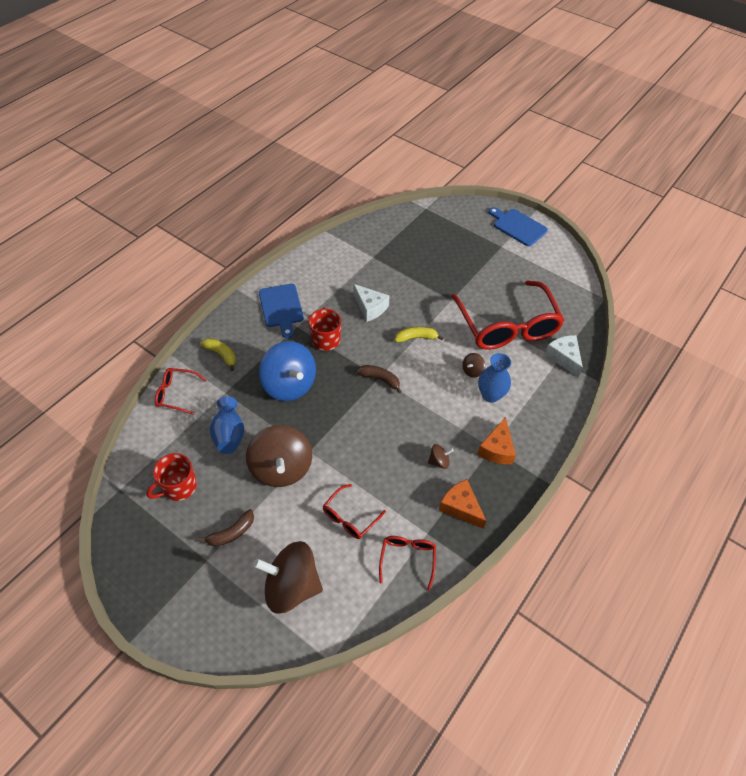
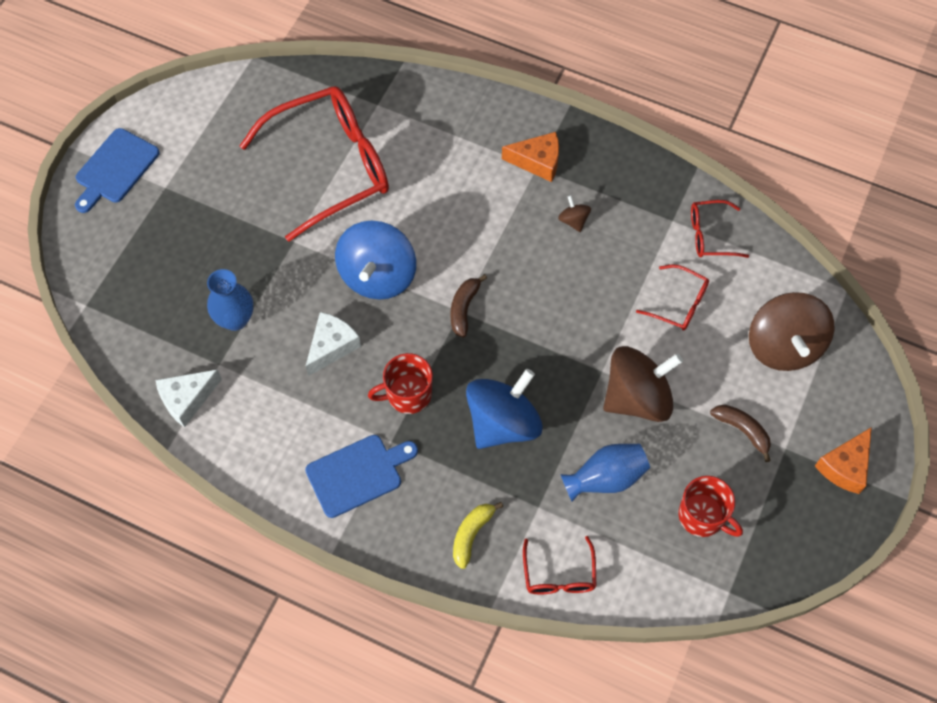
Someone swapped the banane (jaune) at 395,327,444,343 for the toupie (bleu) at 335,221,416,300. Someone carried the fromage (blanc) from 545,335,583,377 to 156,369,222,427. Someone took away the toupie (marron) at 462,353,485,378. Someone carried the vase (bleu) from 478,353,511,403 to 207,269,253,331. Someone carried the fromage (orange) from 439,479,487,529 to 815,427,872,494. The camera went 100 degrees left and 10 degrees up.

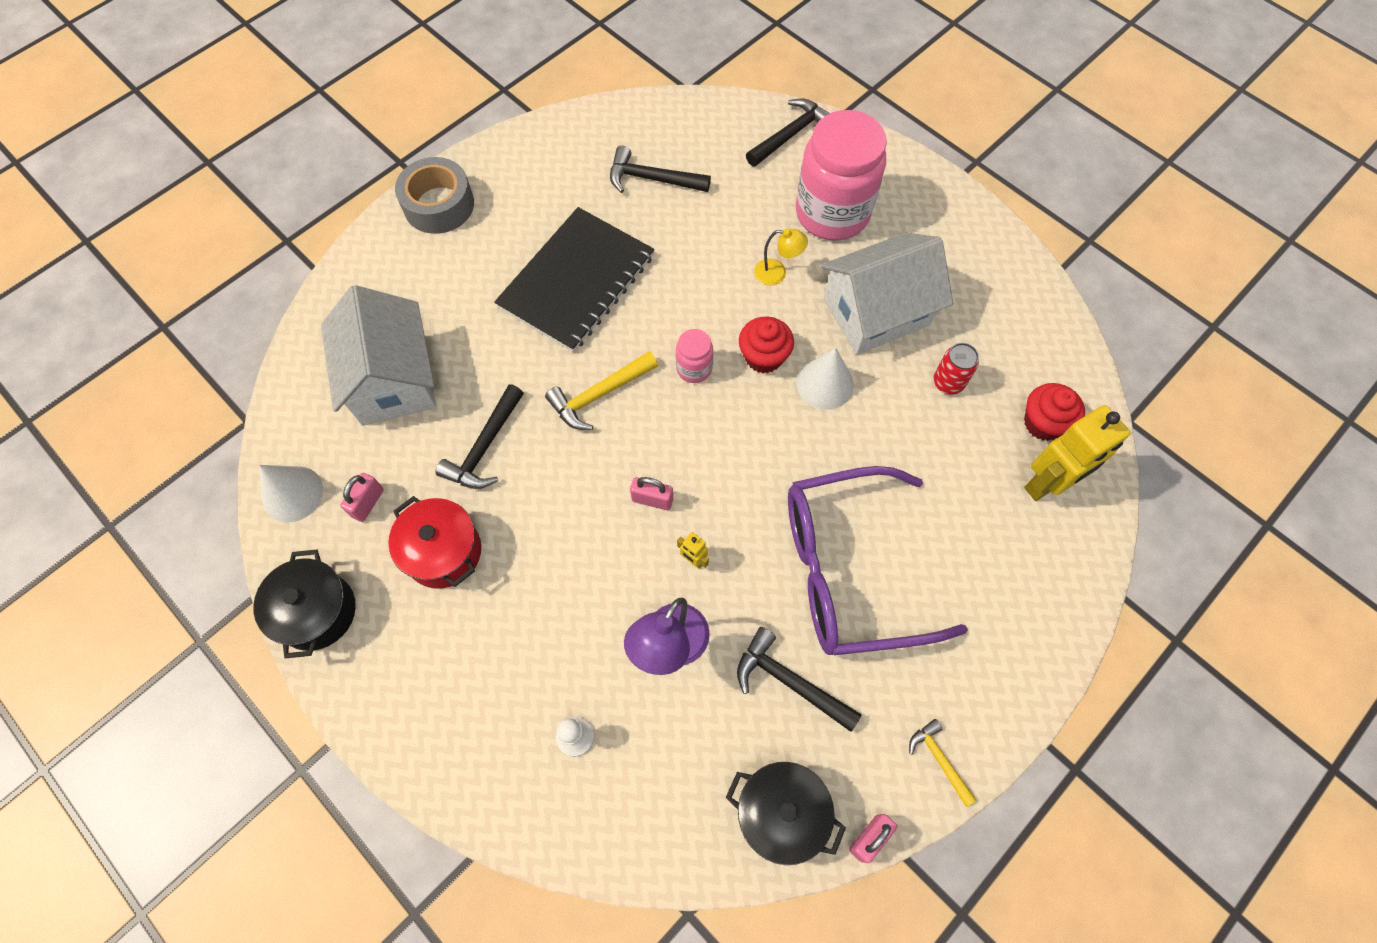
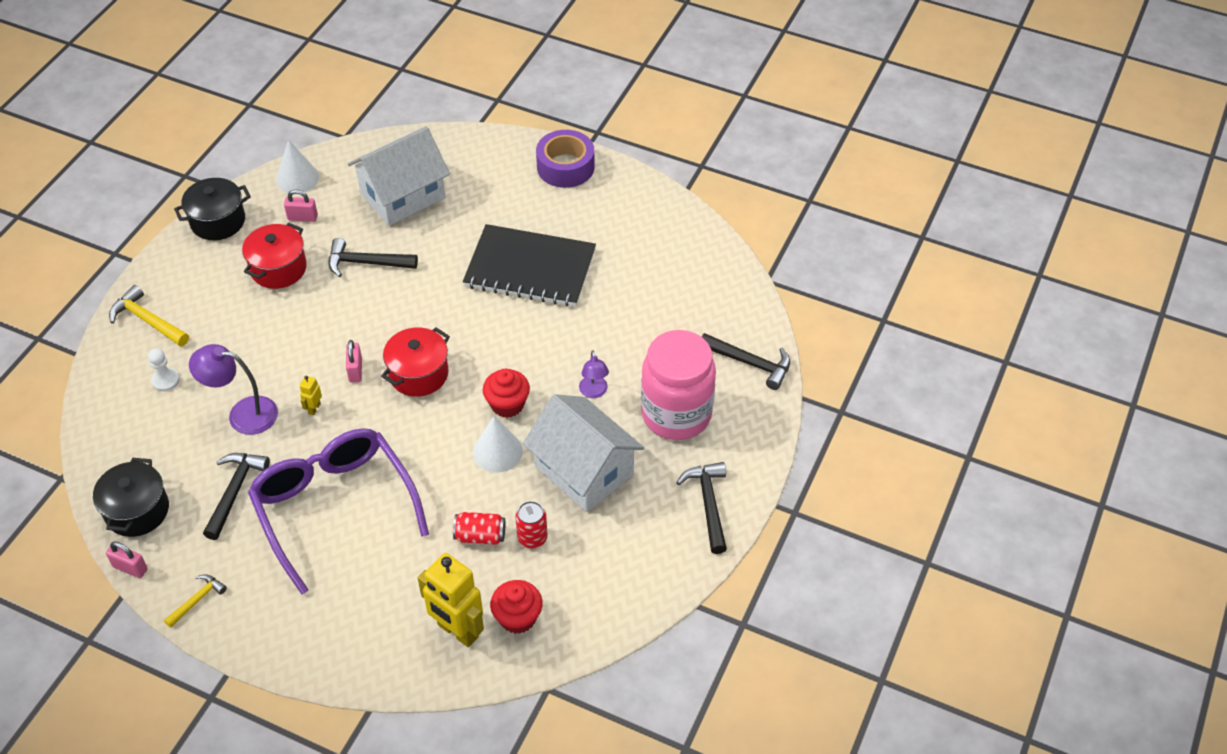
Someone carried the marteau (noir) from 610,145,711,193 to 676,462,727,554. Someone repainted the ruban adhésif (gris) at 395,157,474,234, which became the ruban adhésif (violet) at 536,130,595,188. Someone repainted the lampe (jaune) at 754,229,808,286, which became the lampe (violet) at 579,350,609,398. Someone took away the bocal (rose) at 676,329,713,383. Someone carried the marteau (jaune) from 545,351,658,430 to 109,285,189,347. Someone put down the marmite (rouge) at 381,327,450,397. Someone put down the canette (rouge) at 453,512,505,545. The camera went 70 degrees right and 15 degrees down.

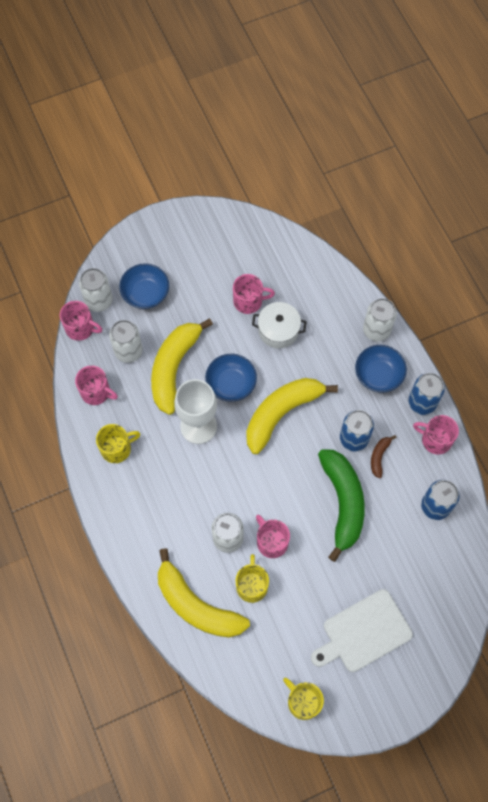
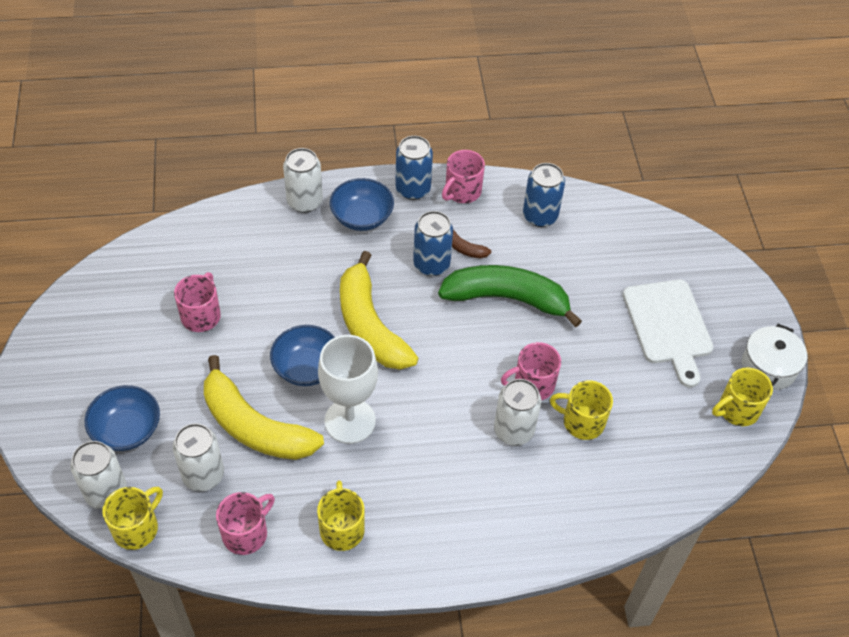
Someone repainted the tasse (rose) at 60,301,102,341, which became the tasse (jaune) at 102,487,163,550. Someone carried the marmite (blanc) from 252,302,307,349 to 742,324,807,390. Someone took away the banane (jaune) at 158,548,250,638. The camera went 75 degrees left and 15 degrees down.

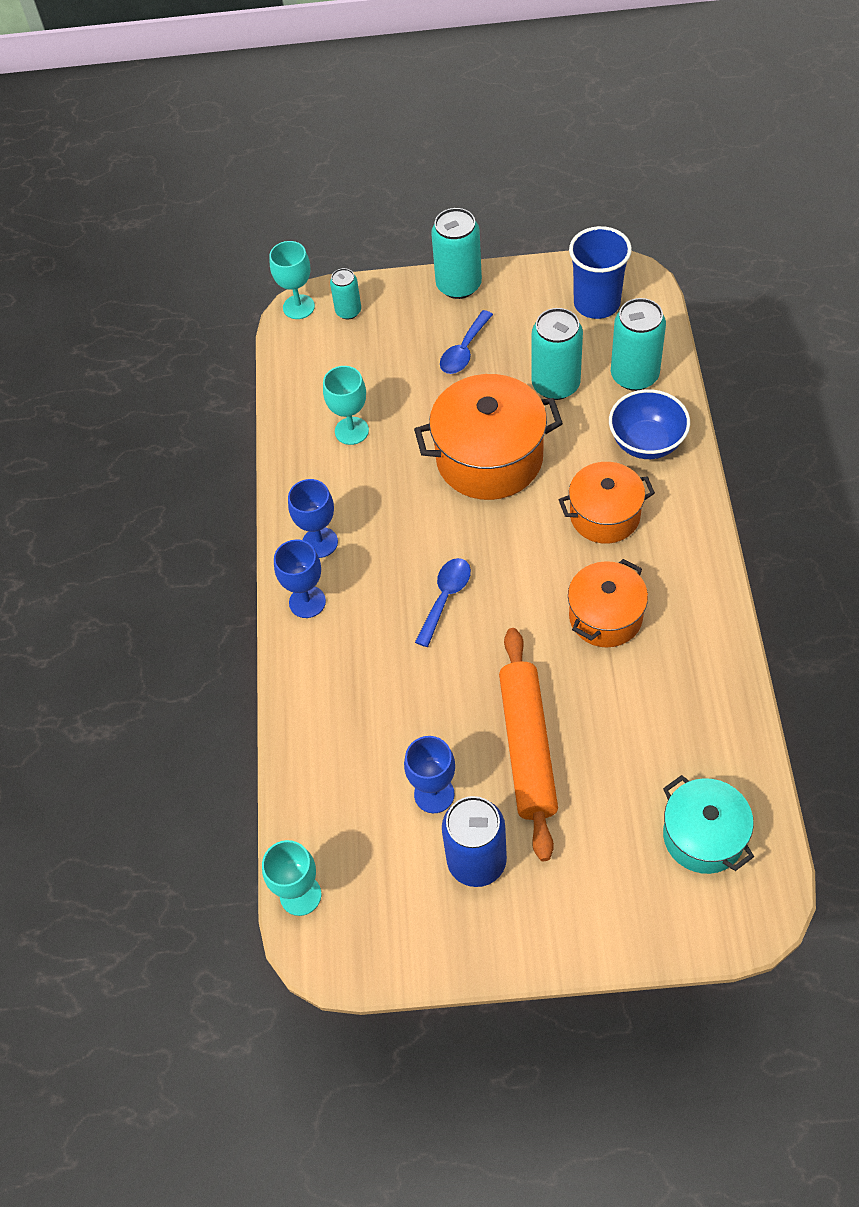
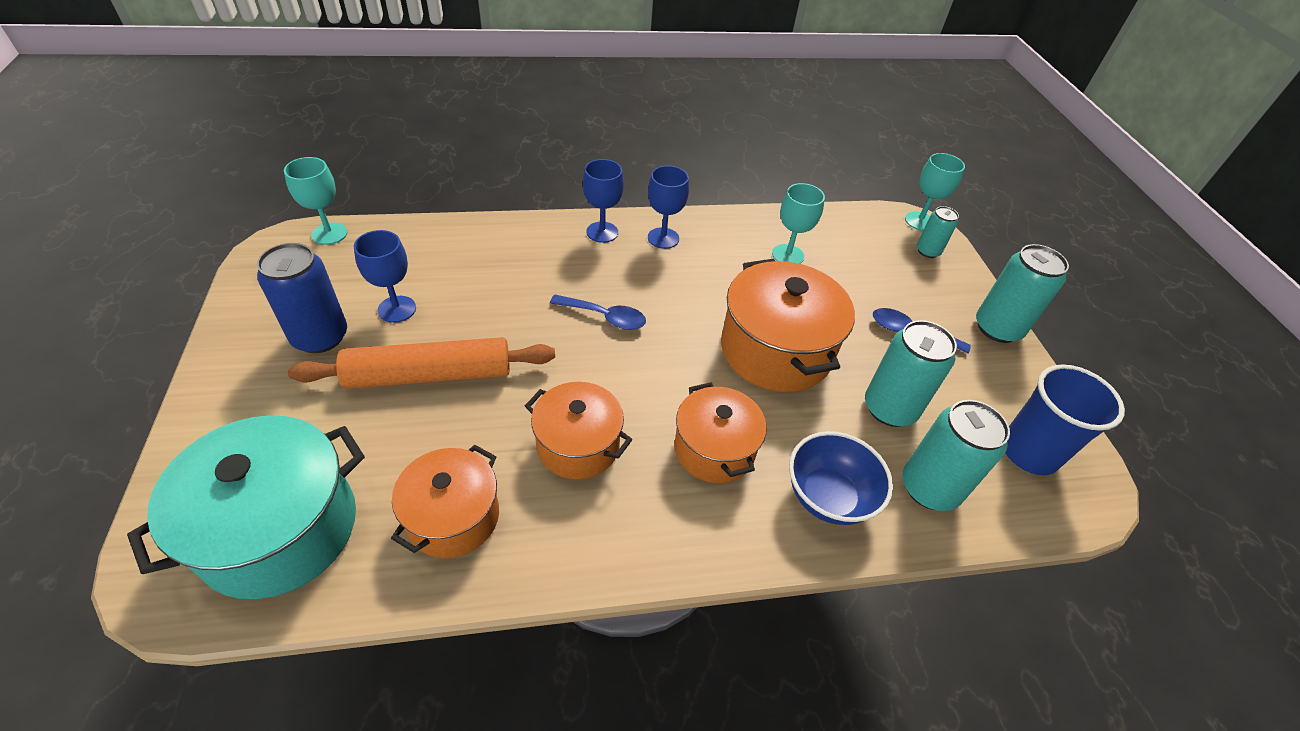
Someone scaled the marmite (turquoise) at 663,775,754,874 by 1.58. Someone put down the marmite (orange) at 391,445,499,558. The camera went 75 degrees right and 10 degrees down.

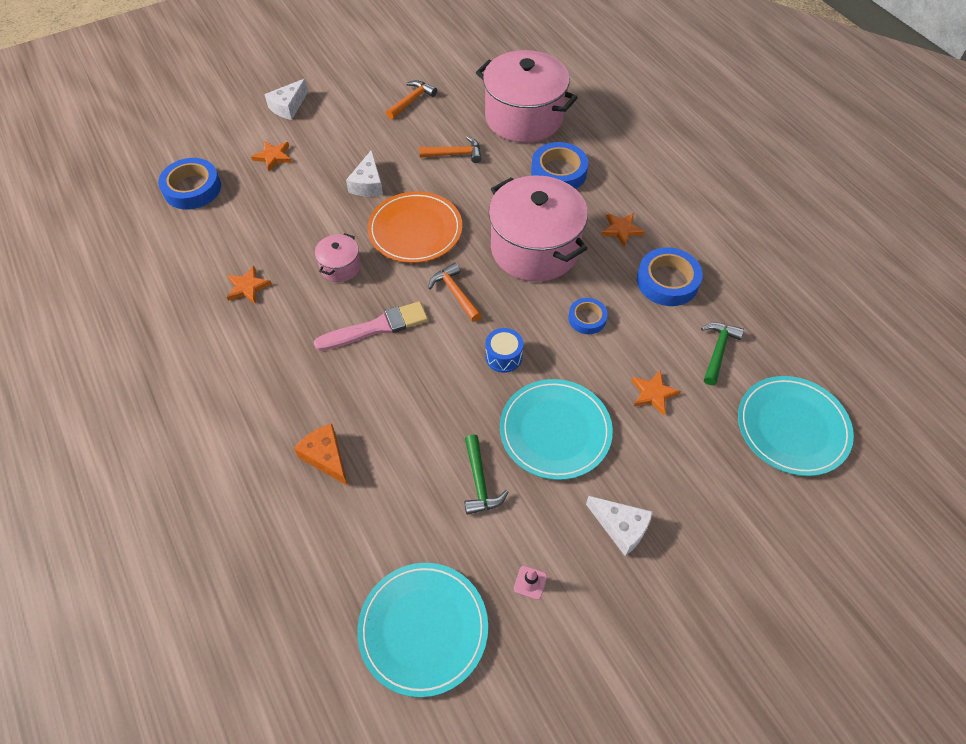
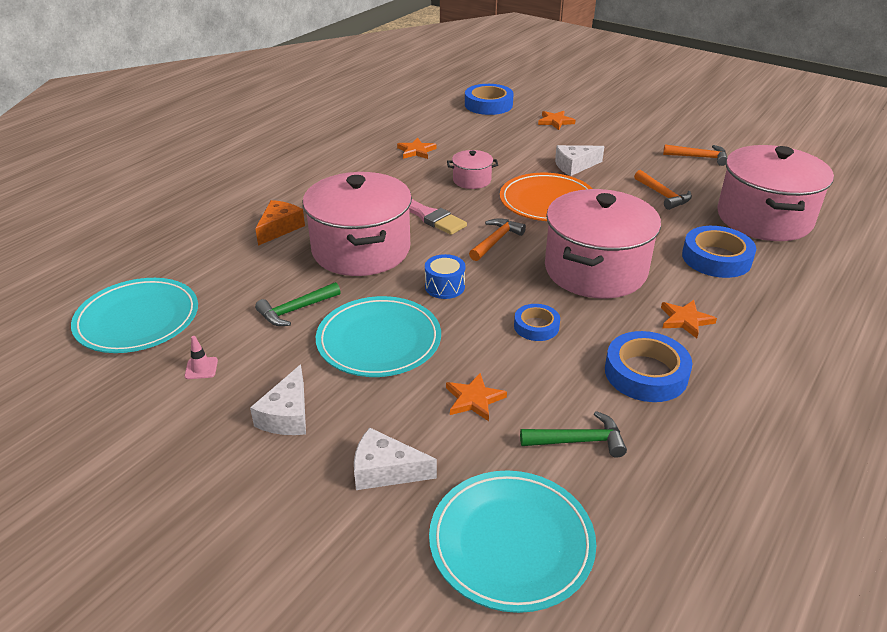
Someone carried the fromage (blanc) from 264,78,308,120 to 354,428,437,490. Someone put down the marmite (rose) at 303,172,412,276. The camera went 65 degrees right and 20 degrees down.

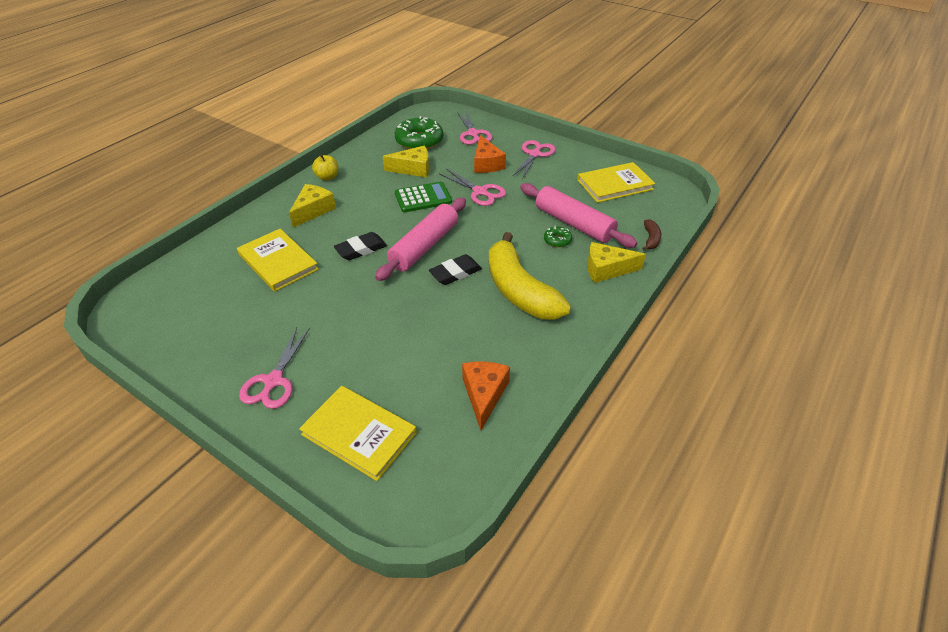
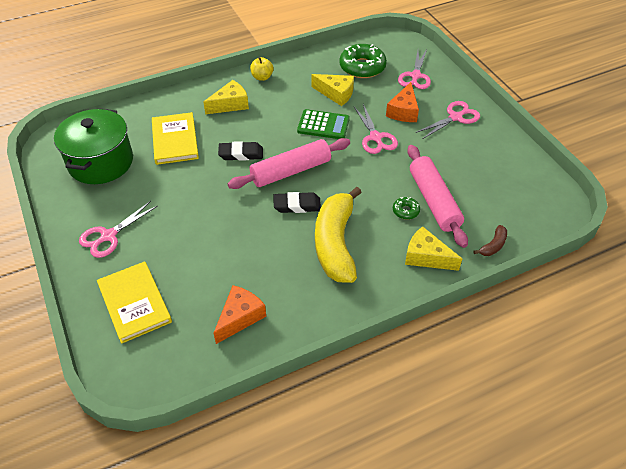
Someone took away the livre (jaune) at 577,162,655,203. Someone put down the marmite (vert) at 54,109,133,184. The camera went 30 degrees right and 5 degrees up.

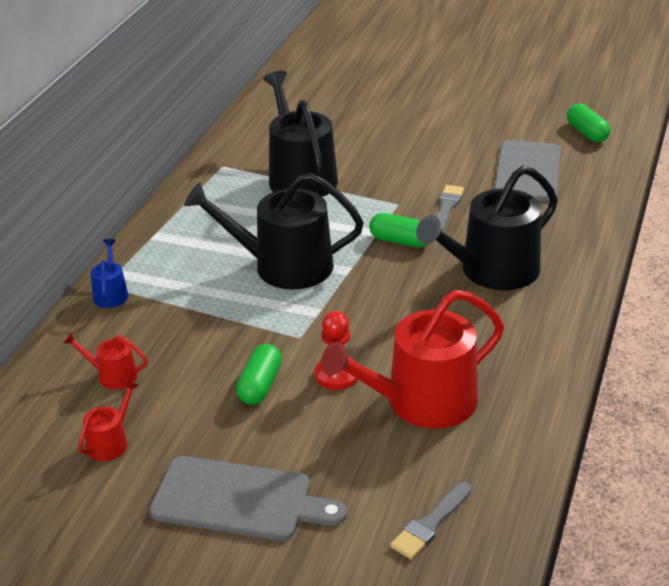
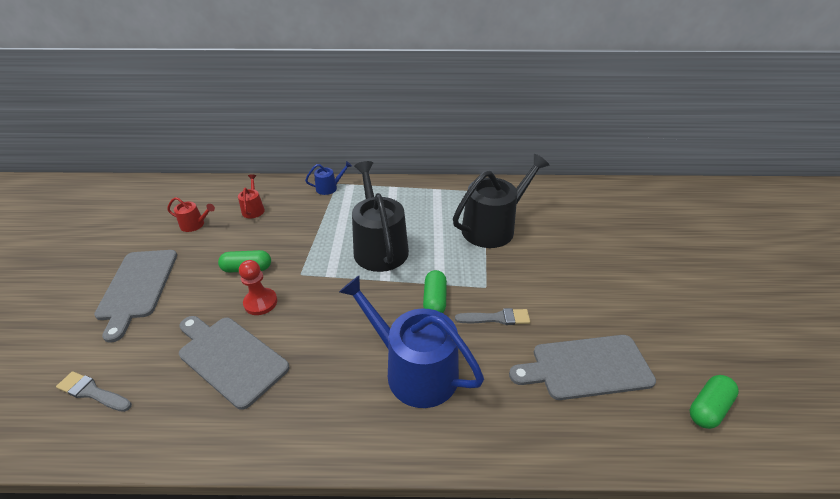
Someone repainted the arrosoir (noir) at 416,166,558,290, which became the arrosoir (bleu) at 339,276,484,408. Someone swapped the arrosoir (rouge) at 321,290,504,429 for the planche à découper (gris) at 179,316,290,410. The camera went 70 degrees right and 5 degrees up.

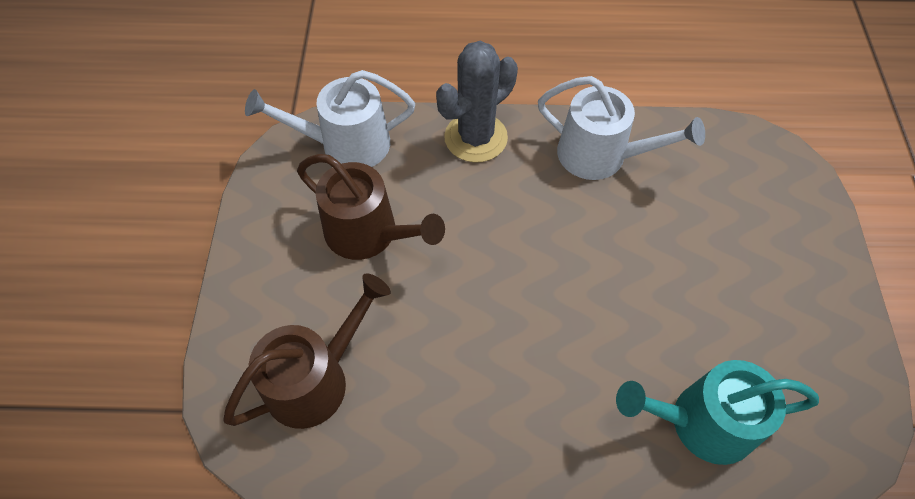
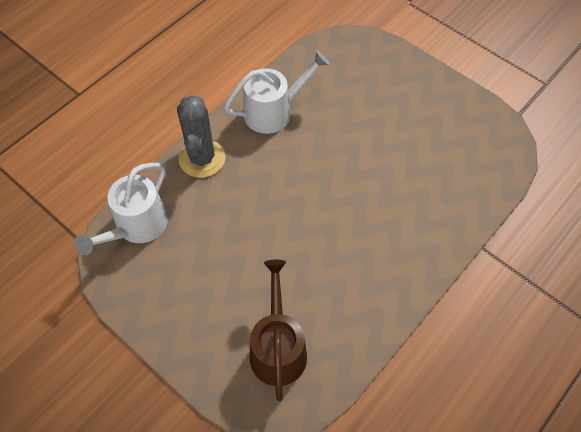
Someone took away the arrosoir (marron) at 297,154,445,260. Someone took away the arrosoir (turquoise) at 616,360,819,465. The camera went 50 degrees left and 0 degrees up.

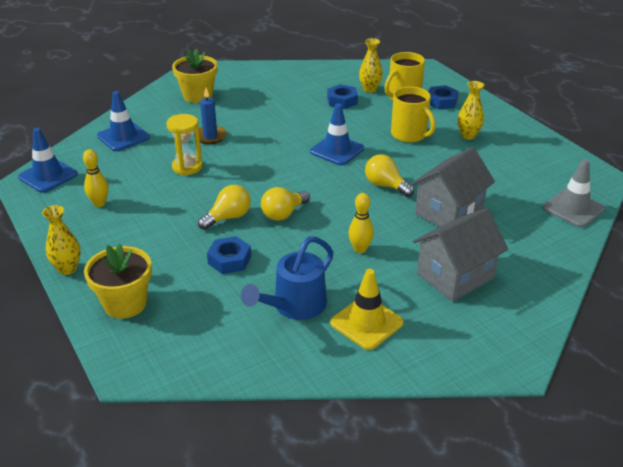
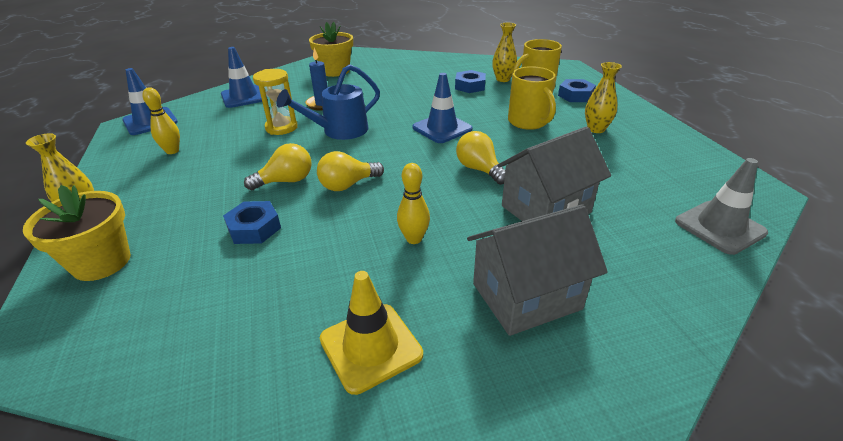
Someone carried the arrosoir (bleu) from 241,236,333,320 to 276,64,380,140. The camera went 15 degrees right and 0 degrees up.

